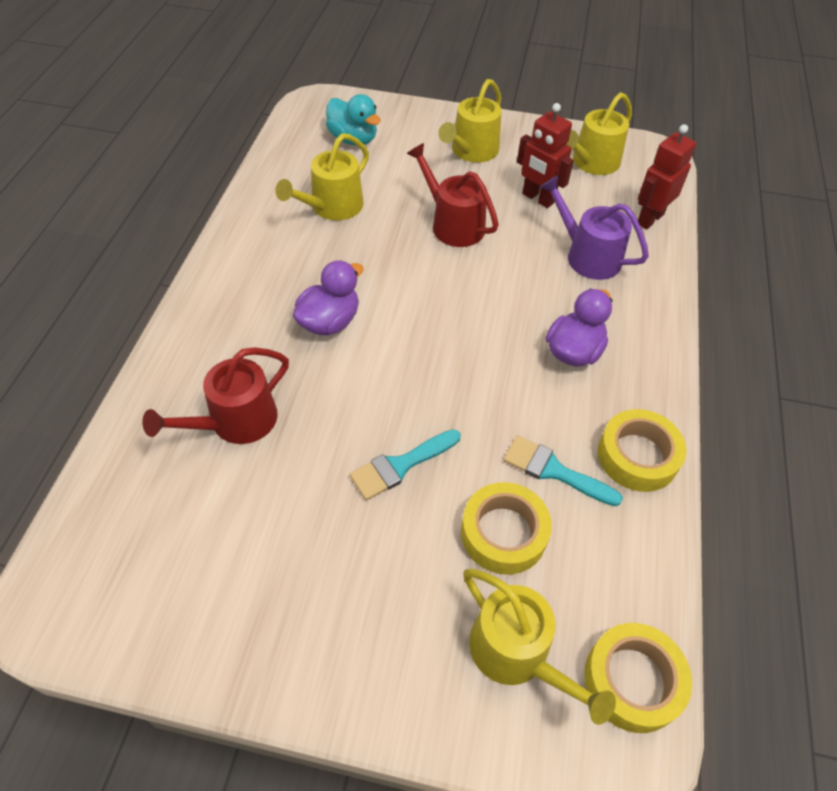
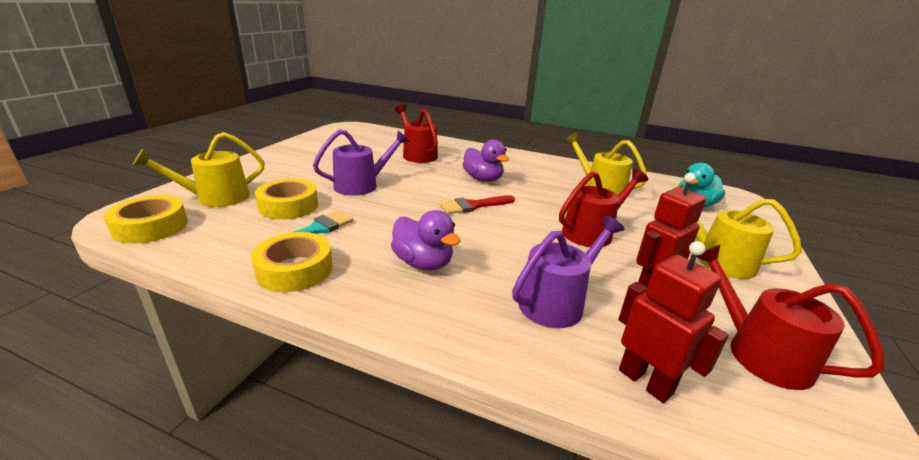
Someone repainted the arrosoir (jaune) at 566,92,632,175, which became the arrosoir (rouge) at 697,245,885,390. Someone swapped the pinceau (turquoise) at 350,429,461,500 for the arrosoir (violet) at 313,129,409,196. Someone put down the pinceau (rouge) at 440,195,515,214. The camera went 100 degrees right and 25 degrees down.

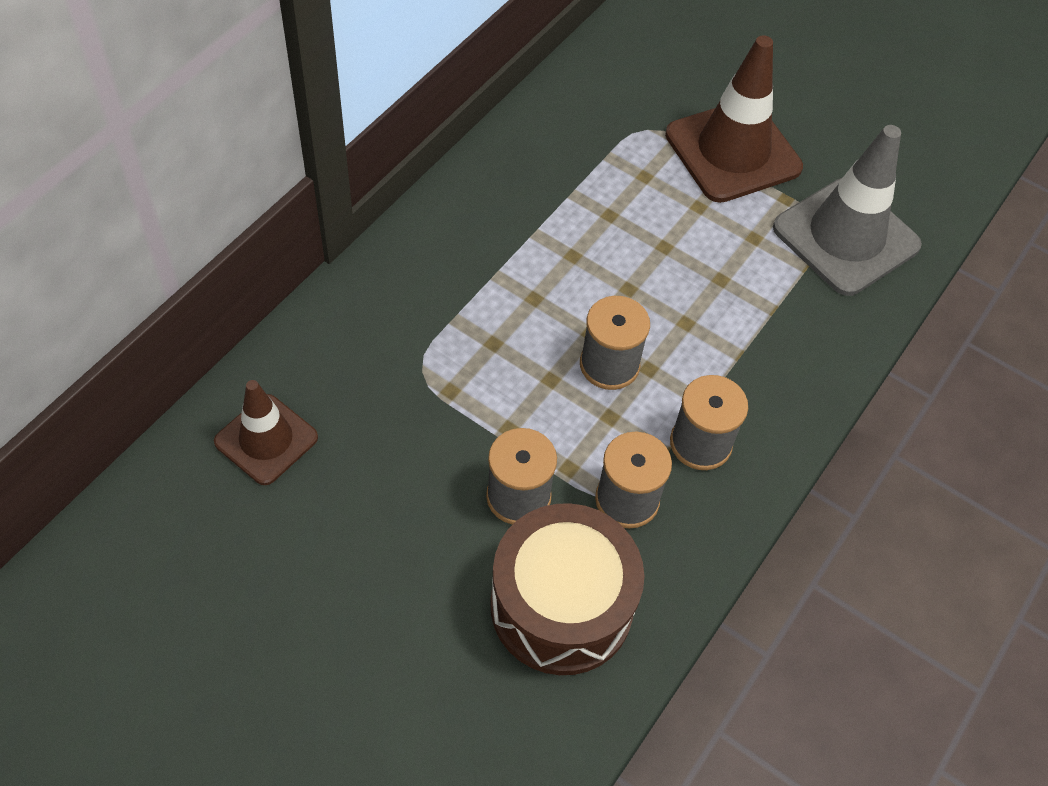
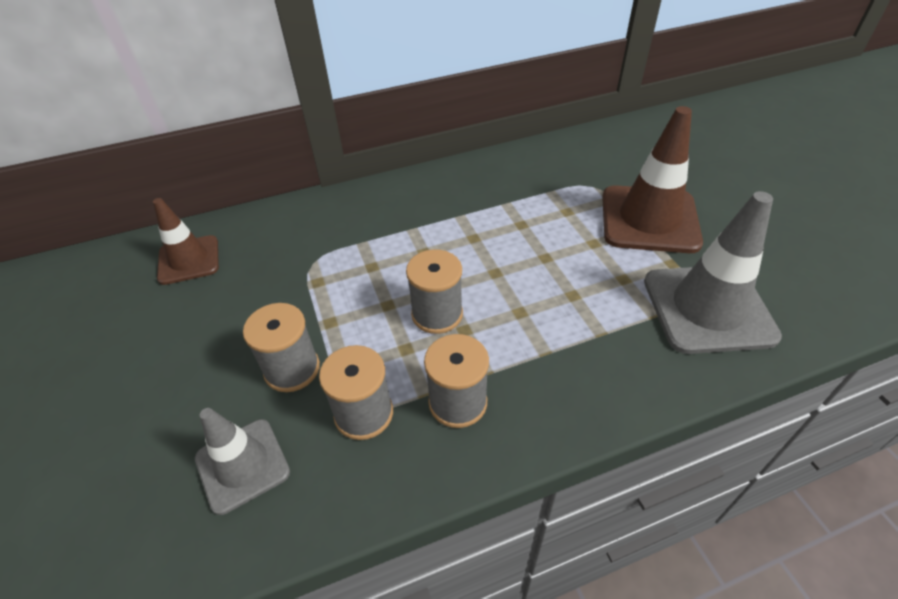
Someone swapped the tambour (marron) at 490,503,644,675 for the cône de chantier (gris) at 195,408,290,515. The camera went 40 degrees right and 10 degrees down.

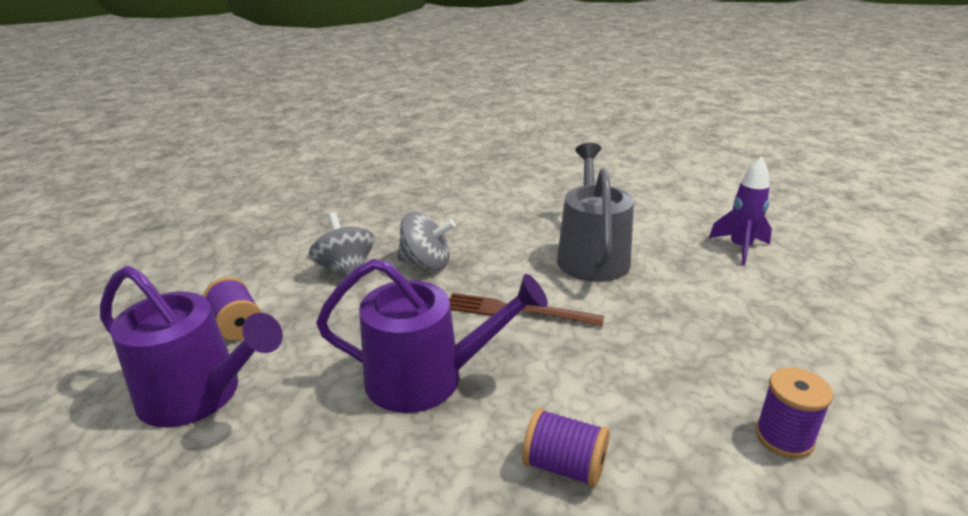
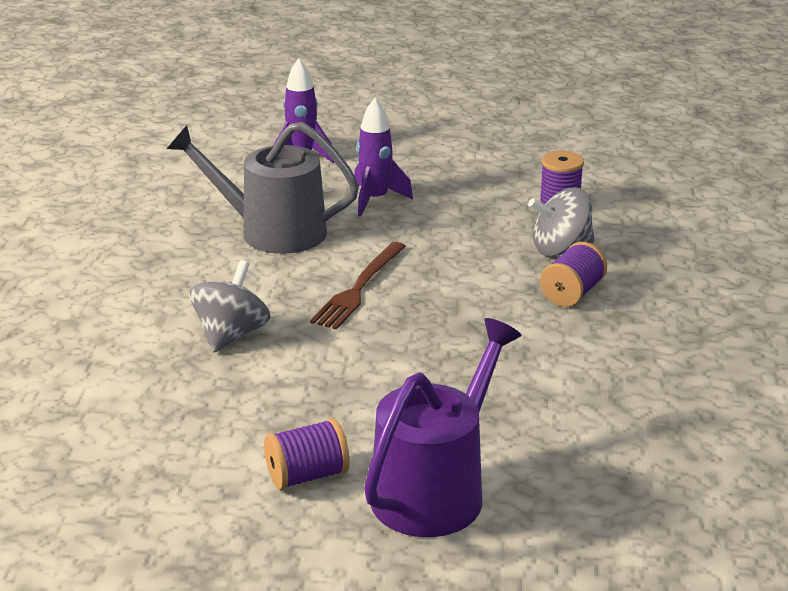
Someone carried the toupie (gris) from 309,212,375,278 to 528,188,595,257. Someone took away the arrosoir (violet) at 316,259,548,413. Someone put down the fusée (violet) at 354,98,413,217. The camera went 80 degrees left and 0 degrees up.

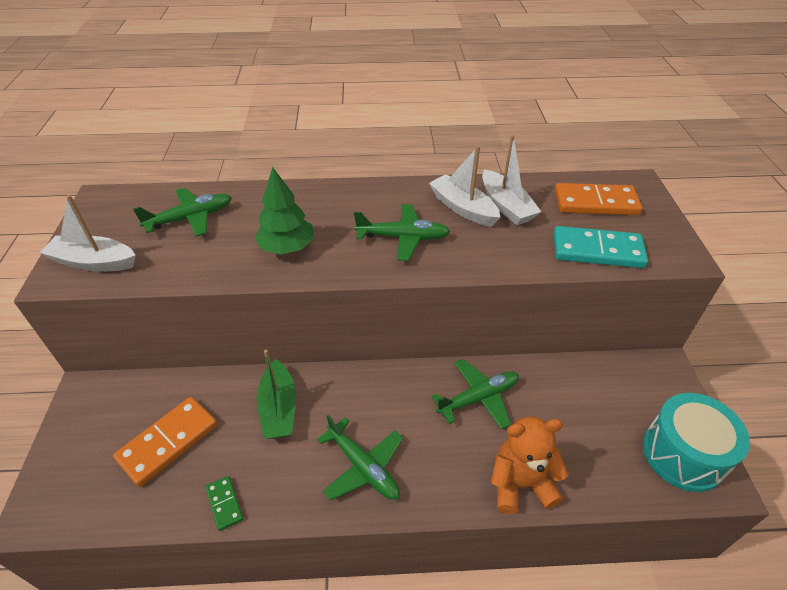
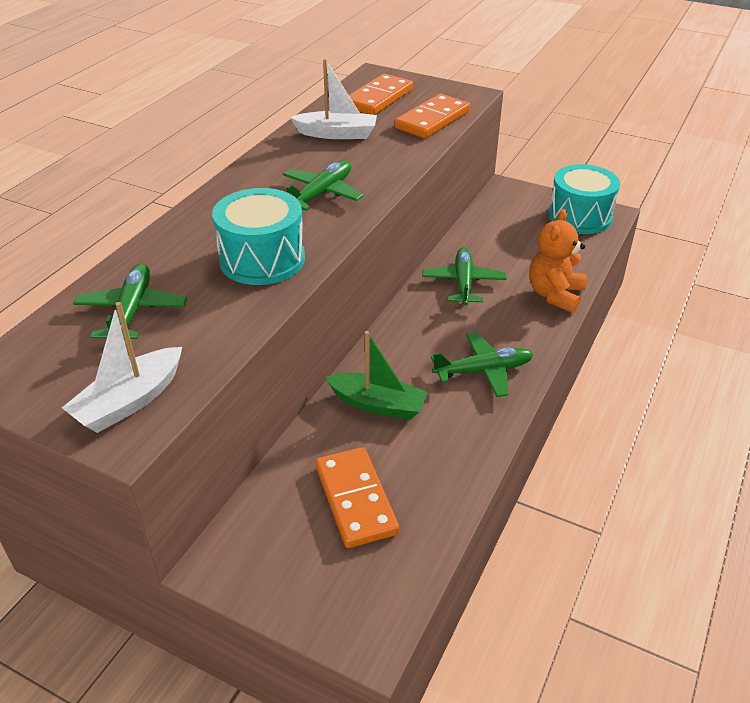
Someone took away the bateau (blanc) at 429,146,500,226. Someone swapped the arbre (vert) at 255,167,314,255 for the tambour (turquoise) at 212,188,305,285. Someone repainted the domino (turquoise) at 554,226,648,268, which became the domino (orange) at 394,94,470,138. Someone took away the domino (vert) at 206,476,243,531. The camera went 60 degrees left and 5 degrees down.

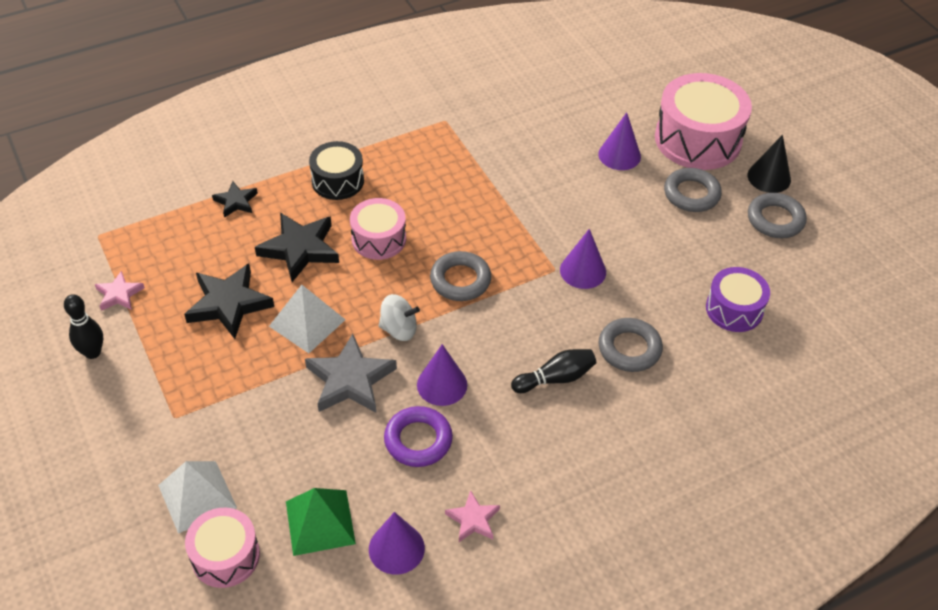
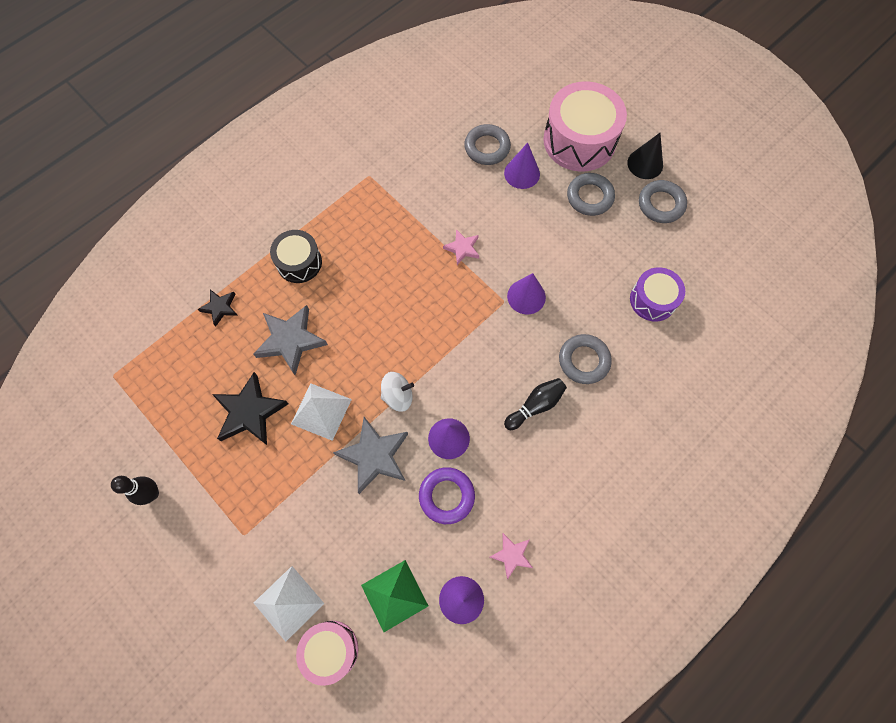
Someone took away the tambour (rose) at 350,198,406,260. Someone repainted the étoile (noir) at 255,213,339,282, which became the étoile (gris) at 253,305,328,375. Someone carried the anneau (gris) from 430,251,491,301 to 464,124,511,165. Someone carried the étoile (rose) from 95,271,145,311 to 443,229,479,265. The camera went 15 degrees left and 20 degrees up.

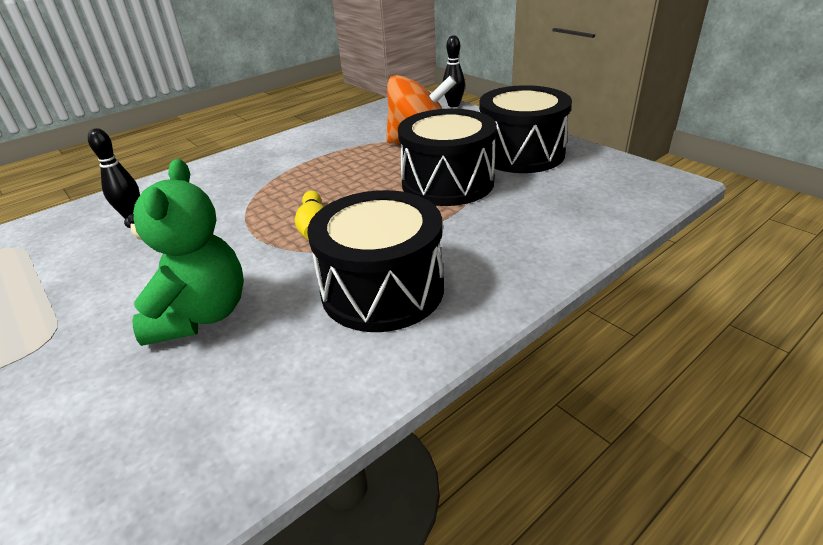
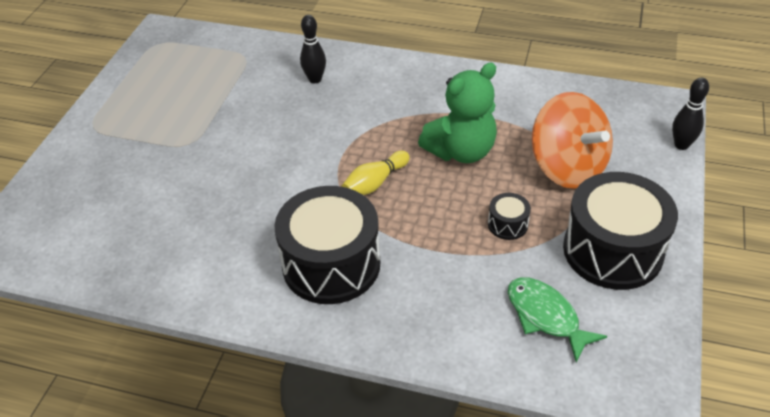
Someone scaled the tambour (noir) at 398,109,497,206 by 0.42. Someone carried the ours en peluche (vert) from 124,159,244,346 to 418,63,497,163. Someone put down the poisson (vert) at 508,277,607,362. The camera went 55 degrees right and 10 degrees up.

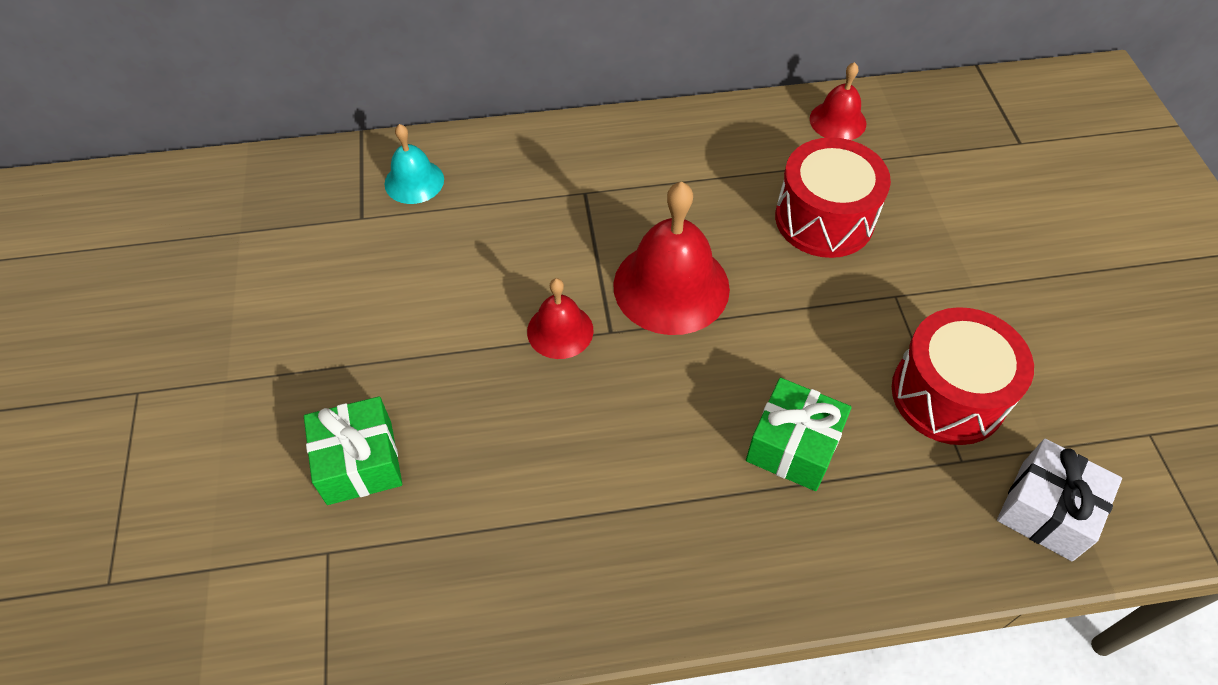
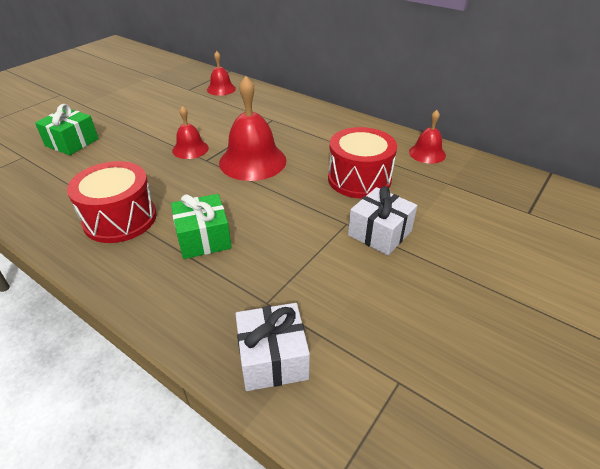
Someone repainted the cloche (turquoise) at 384,124,444,204, which became the cloche (rouge) at 207,51,236,96. Someone carried the tambour (rouge) from 892,307,1034,445 to 67,161,157,243. Someone put down the cadeau (blanc) at 348,186,417,255. The camera went 45 degrees right and 15 degrees down.

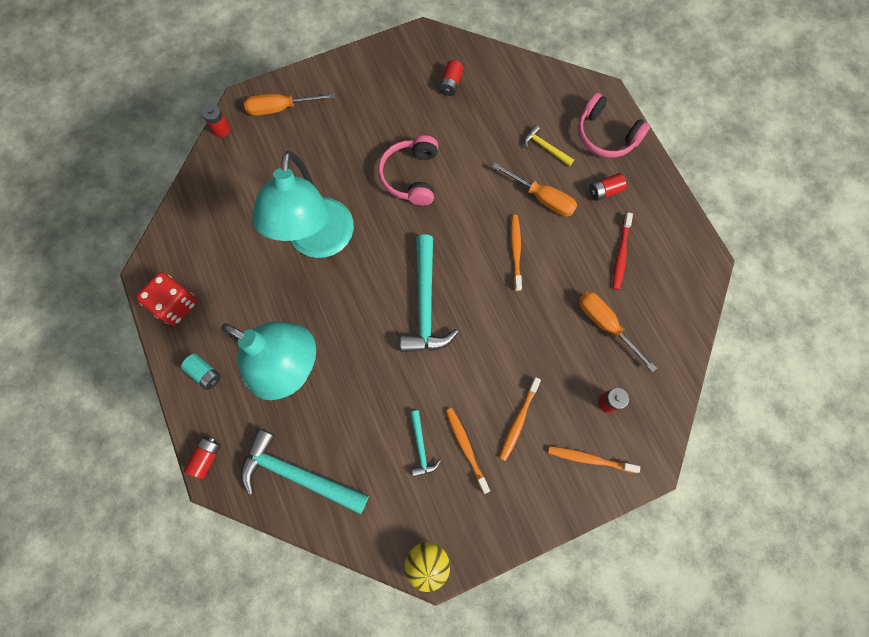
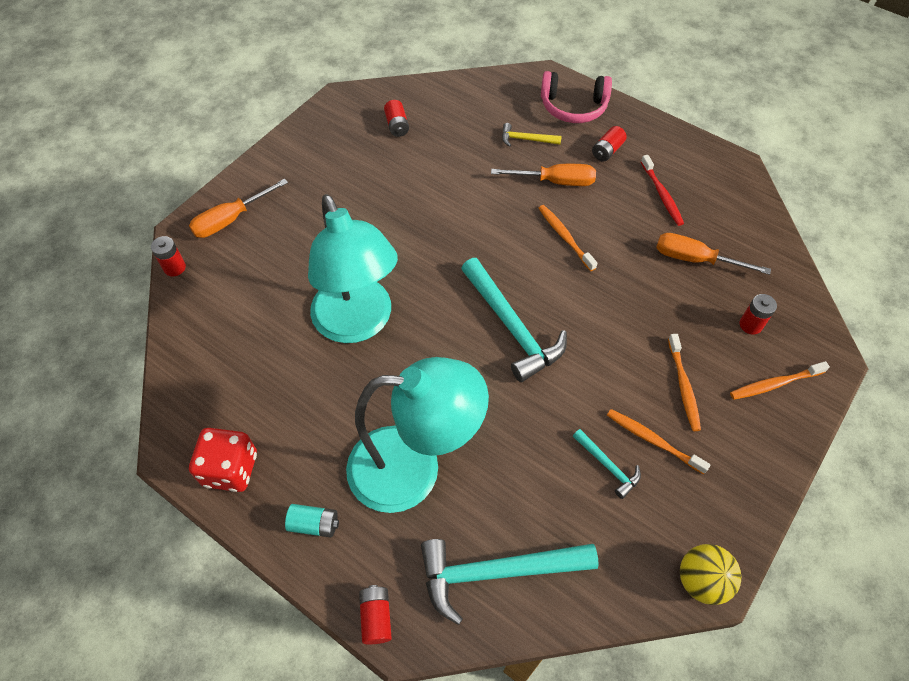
Someone took away the casque audio (rose) at 378,135,438,205. The camera went 30 degrees left and 15 degrees down.

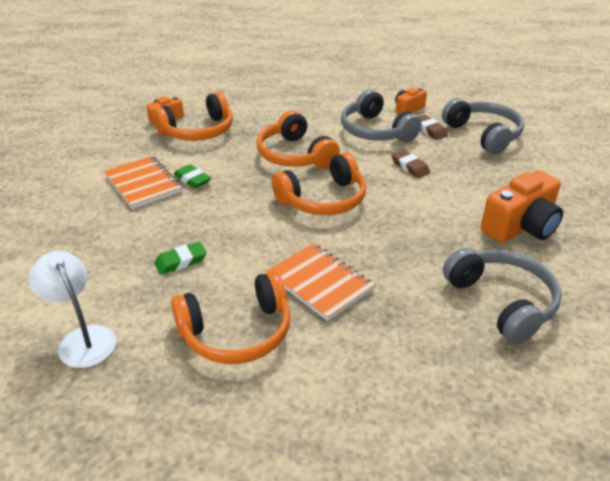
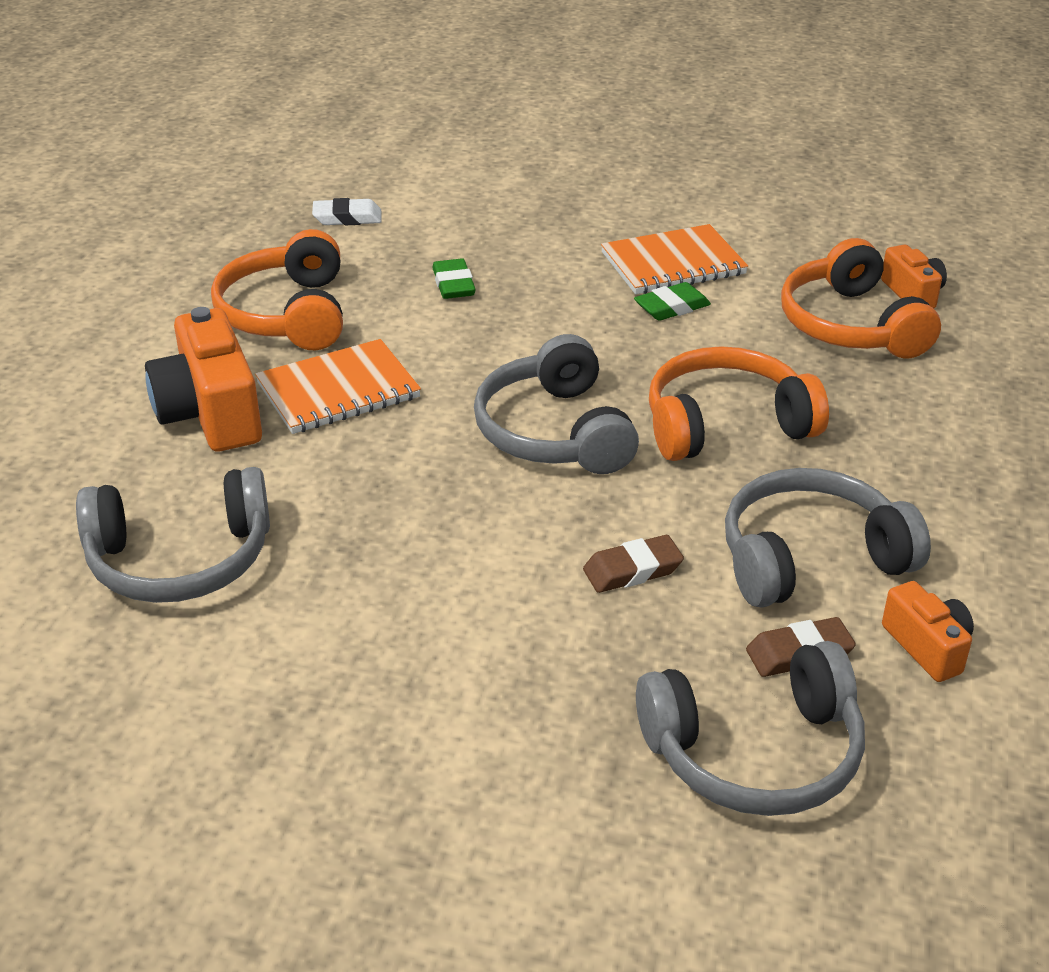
Someone repainted the casque audio (orange) at 272,152,366,215, which became the casque audio (gris) at 474,334,639,474. Someone carried the appareil photo (orange) from 481,170,563,243 to 145,307,262,451. Someone swapped the lampe (blanc) at 29,251,116,368 for the gomme (blanc) at 312,198,381,225. The camera went 105 degrees right and 0 degrees up.

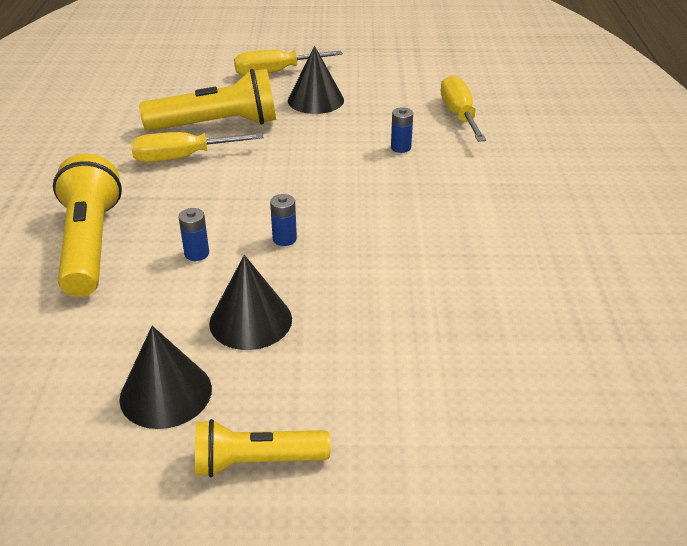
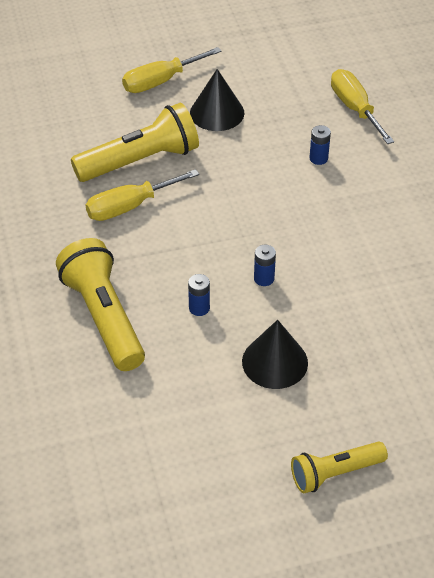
Someone took away the cône (noir) at 119,326,212,429. The camera went 15 degrees left and 10 degrees up.

